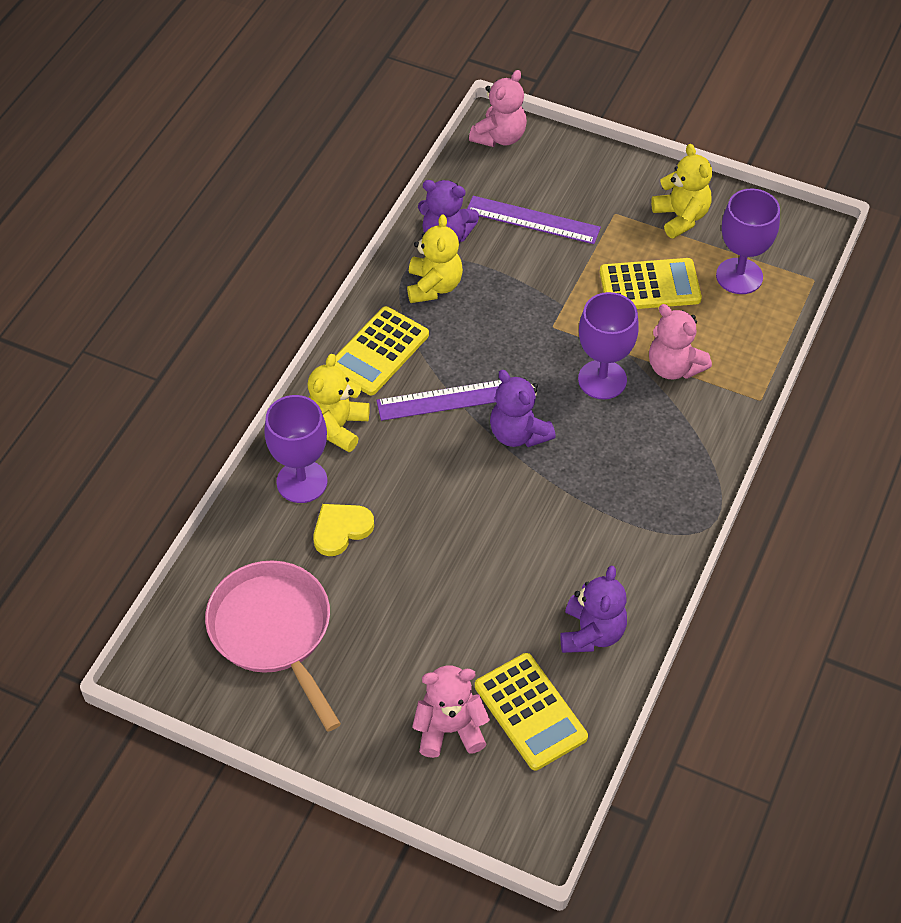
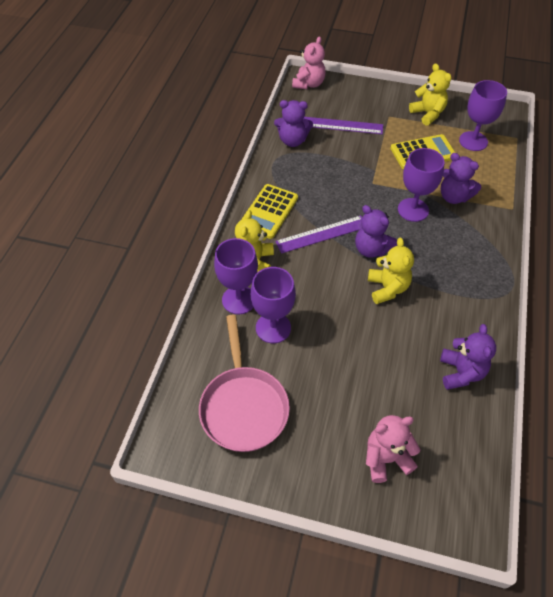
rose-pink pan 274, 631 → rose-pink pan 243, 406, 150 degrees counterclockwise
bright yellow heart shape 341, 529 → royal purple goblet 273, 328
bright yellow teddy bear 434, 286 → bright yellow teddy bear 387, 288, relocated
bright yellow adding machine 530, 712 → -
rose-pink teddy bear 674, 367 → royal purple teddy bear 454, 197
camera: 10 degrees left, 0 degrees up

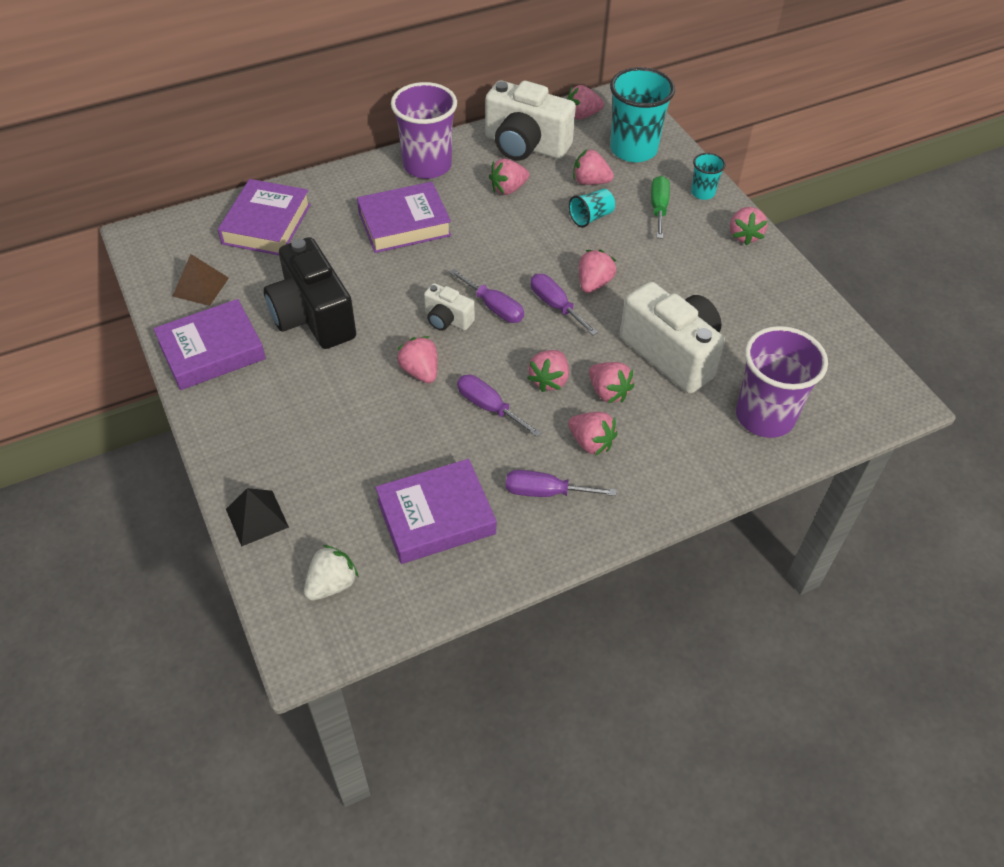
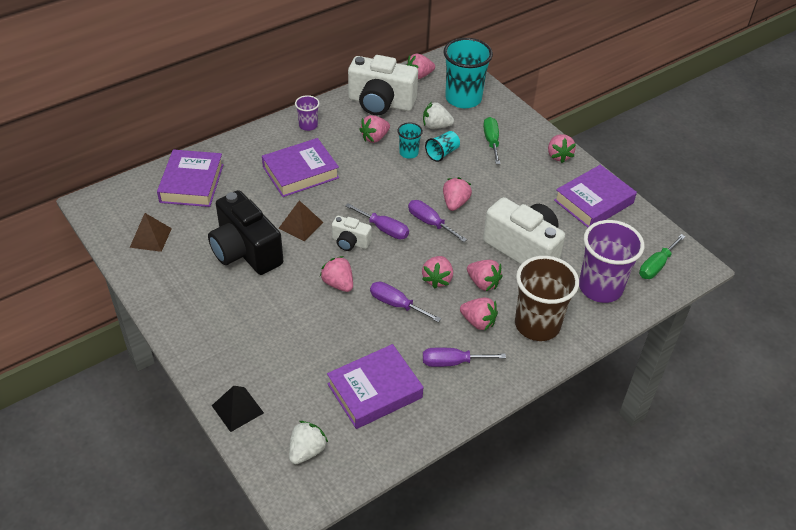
royal purple book 212, 351 → royal purple book 593, 202, relocated
royal purple cup 427, 165 → royal purple cup 308, 125, x0.49
rose-pink berry 590, 182 → snow-white berry 436, 126
teal cup 702, 193 → teal cup 408, 153, relocated
- → brown solid pyramid 300, 225
- → brown cup 537, 324
- → leaf-green hand screwdriver 656, 266
camera: 10 degrees left, 5 degrees down

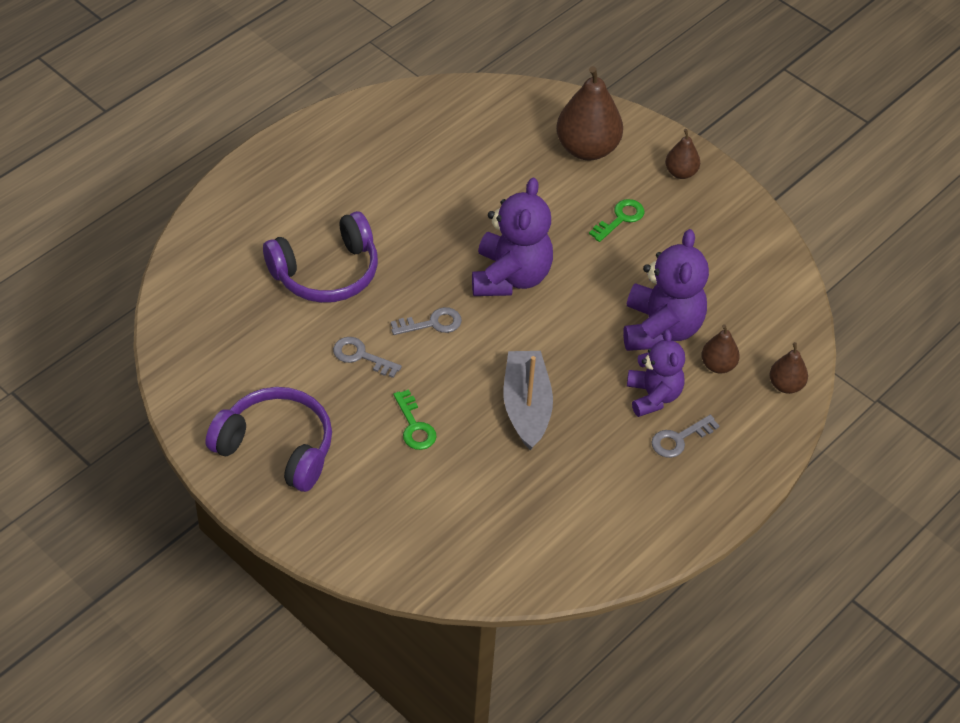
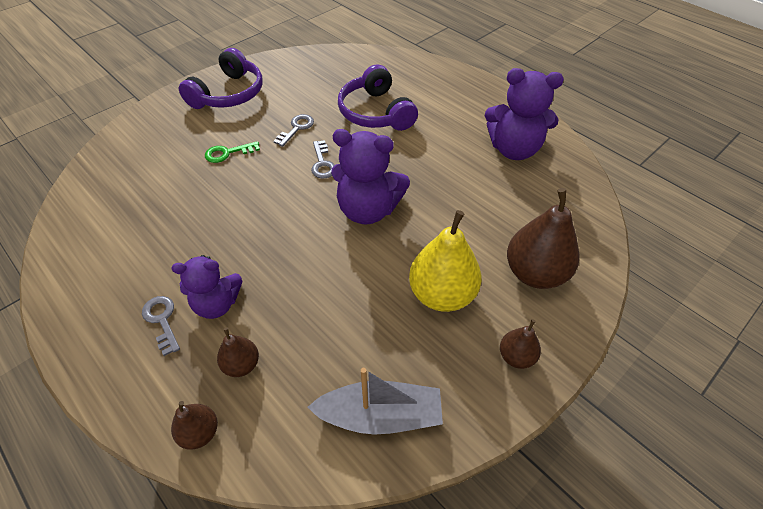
gray toy boat 526, 407 → gray toy boat 380, 415, relocated
leaf-green latchkey 620, 218 → bright yellow pear 442, 294
royal purple teddy bear 661, 329 → royal purple teddy bear 514, 149, relocated
camera: 95 degrees right, 0 degrees up

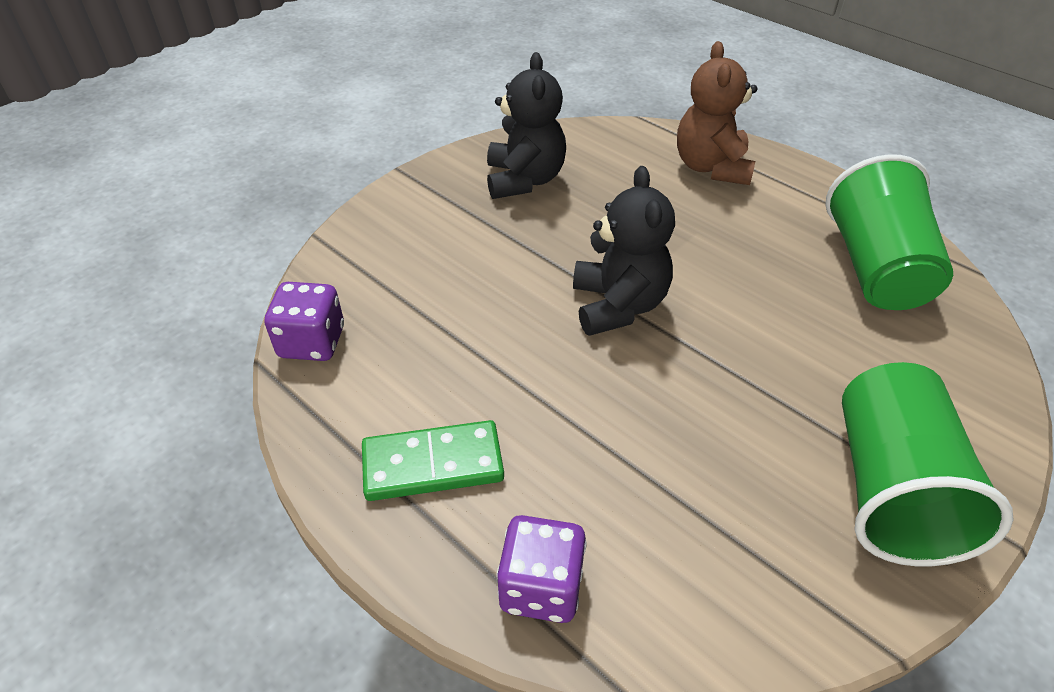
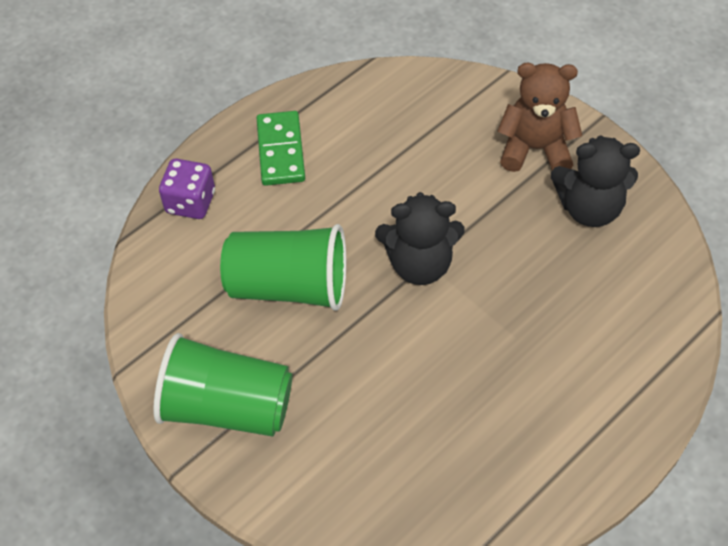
royal purple dice 312, 342 → -
brown teddy bear 711, 167 → brown teddy bear 535, 149, relocated
leaf-green cup 875, 268 → leaf-green cup 289, 286, relocated
camera: 95 degrees right, 10 degrees up

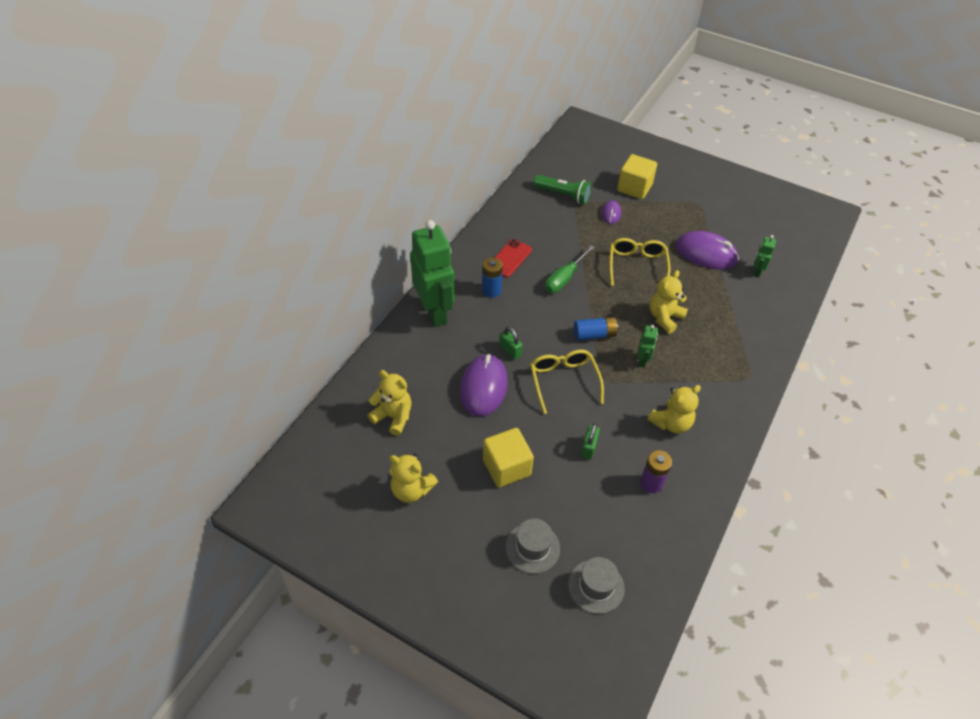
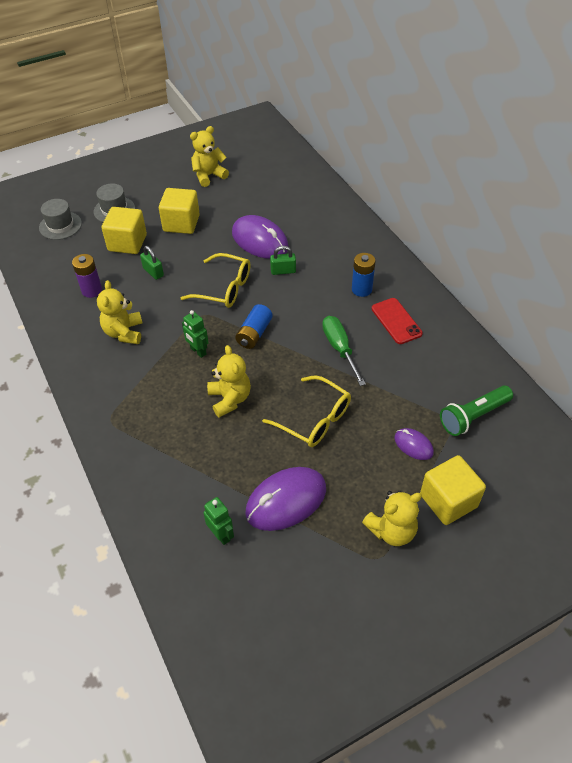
bright yellow teddy bear 393, 417 → bright yellow teddy bear 392, 530, relocated
leaf-green toy robot 434, 312 → -
- → bright yellow block 127, 243
camera: 125 degrees right, 0 degrees up

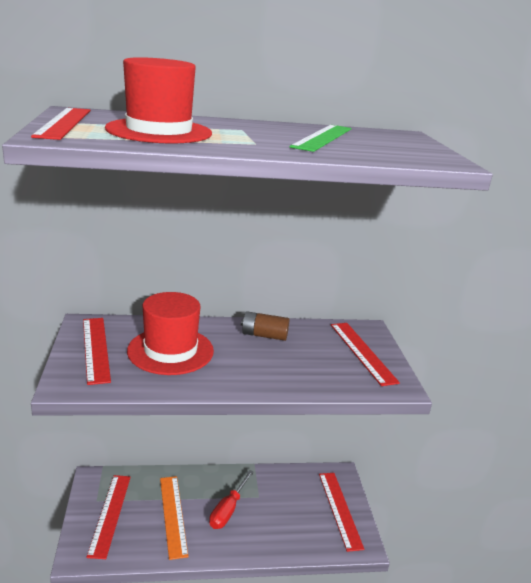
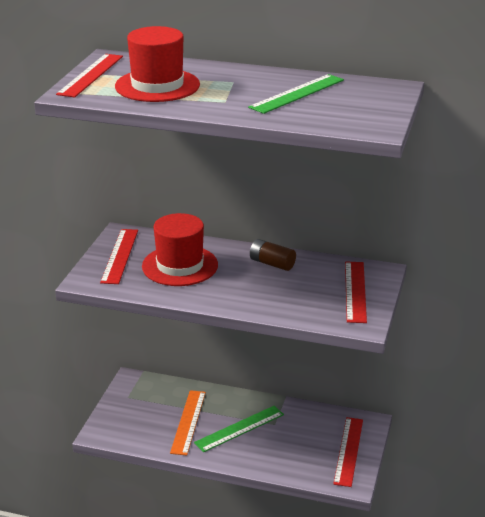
scarlet measuring stick 110, 514 → -
scarlet hand screwdriver 228, 510 → leaf-green measuring stick 239, 428
camera: 25 degrees right, 5 degrees up

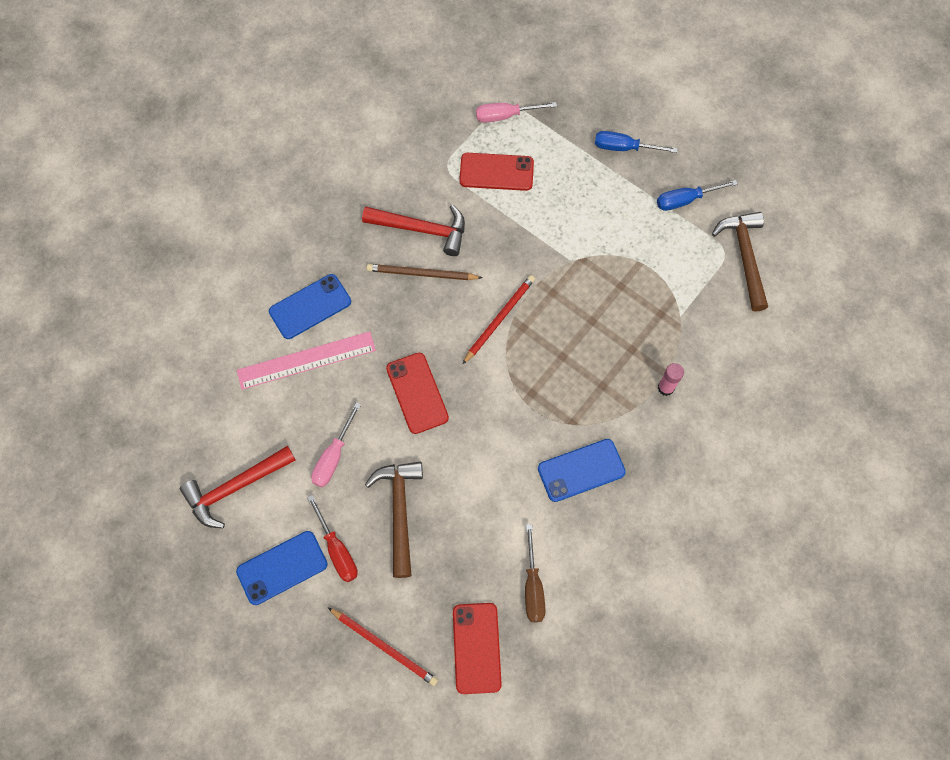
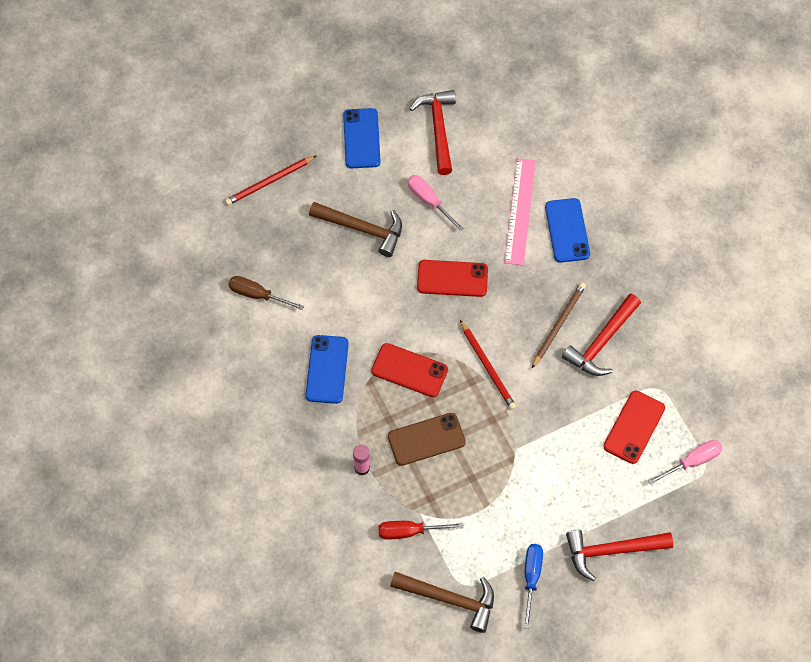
scarlet hand screwdriver 337, 550 → scarlet hand screwdriver 409, 531, relocated
scarlet phone 476, 648 → scarlet phone 409, 370, relocated
rose-pink hand screwdriver 505, 116 → rose-pink hand screwdriver 692, 461, 45 degrees clockwise
cobalt hand screwdriver 624, 148 → scarlet claw hammer 612, 551
- → brown phone 426, 439
camera: 115 degrees right, 5 degrees down

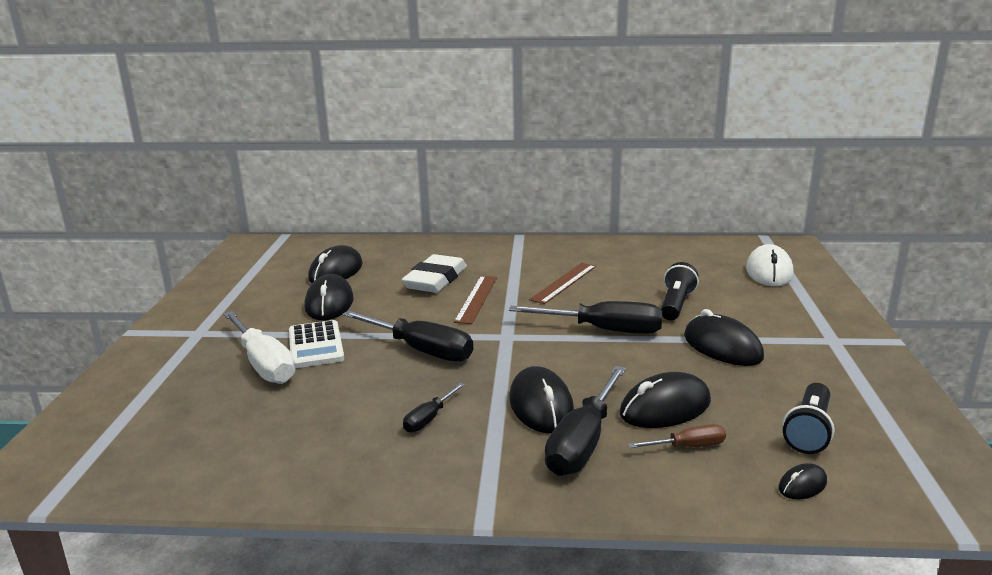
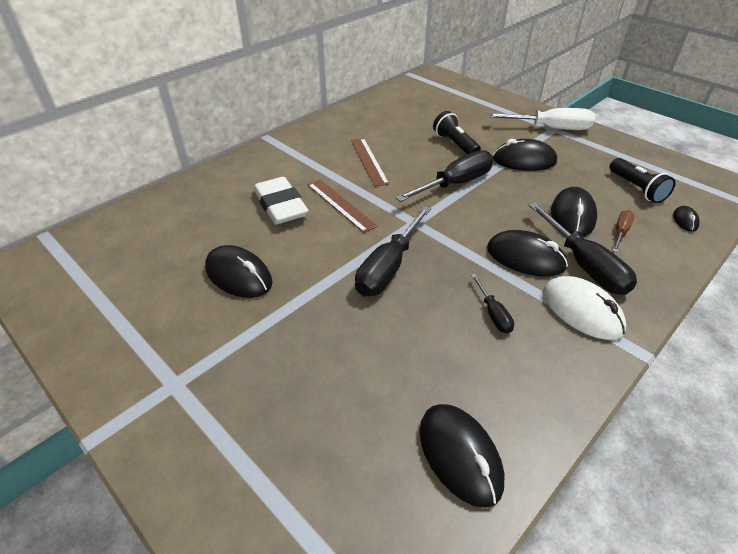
snow-white hand screwdriver 264, 364 → snow-white hand screwdriver 551, 128, relocated
snow-white adding machine 316, 345 → -
jet-black PC mouse 336, 272 → jet-black PC mouse 459, 455, relocated
jet-black hand screwdriver 422, 350 → jet-black hand screwdriver 388, 268, 135 degrees clockwise
snow-white PC mouse 769, 272 → snow-white PC mouse 582, 311, relocated
camera: 50 degrees left, 20 degrees up

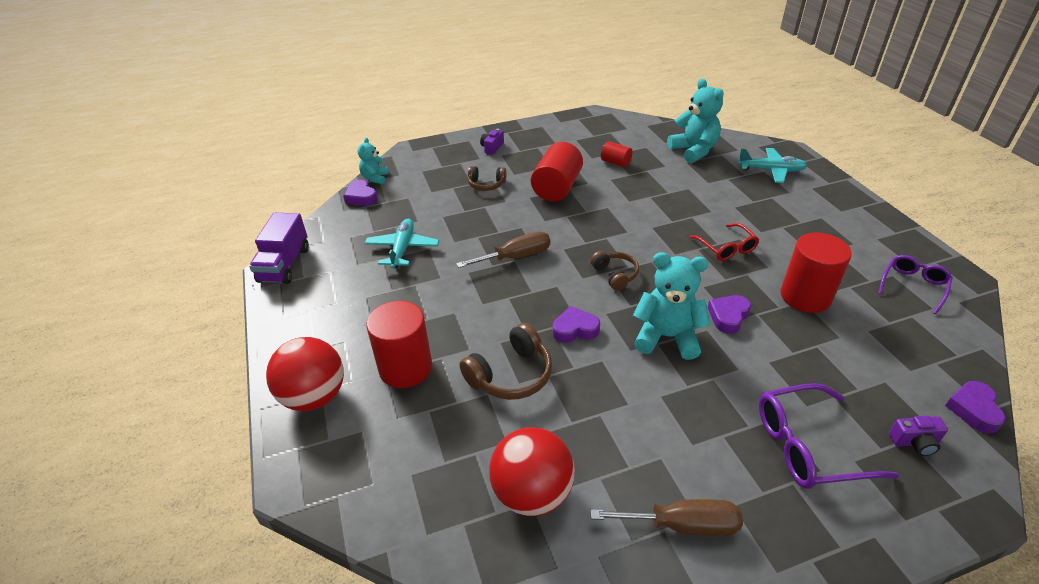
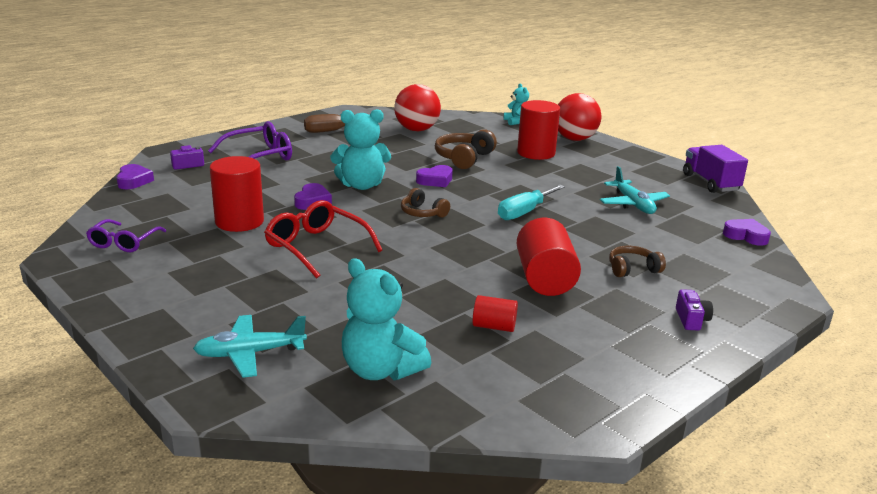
teal teddy bear 375, 178 → teal teddy bear 516, 122, relocated
brown hand screwdriver 515, 257 → teal hand screwdriver 524, 212
scarlet eyeglasses 726, 248 → scarlet eyeglasses 317, 247, x1.53
camera: 155 degrees right, 15 degrees down

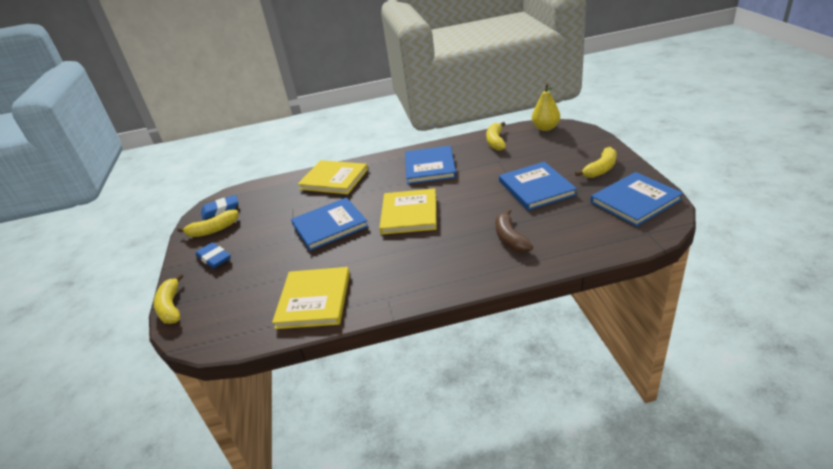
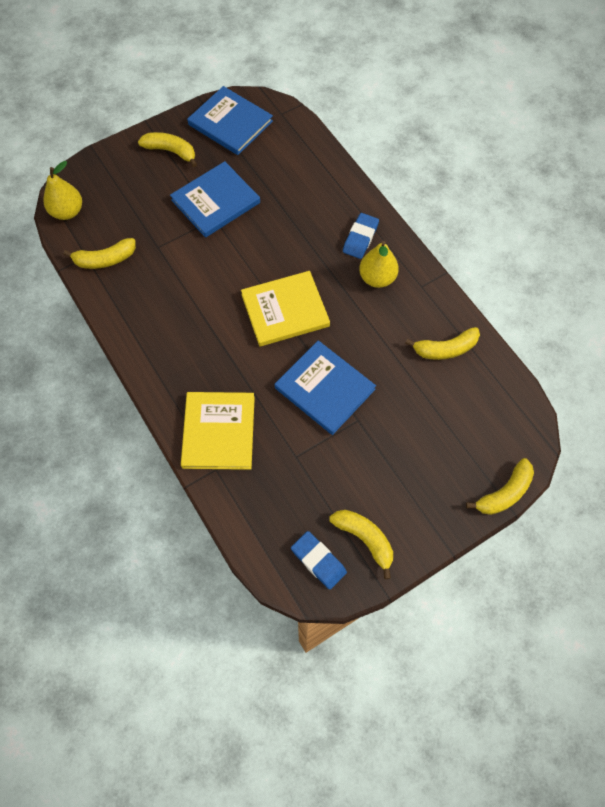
cobalt gum eraser 214, 258 → cobalt gum eraser 360, 238, relocated
bright yellow book 314, 300 → bright yellow banana fruit 445, 349
cobalt book 430, 167 → -
brown banana fruit 510, 238 → -
- → bright yellow pear 377, 278
camera: 115 degrees left, 30 degrees up

